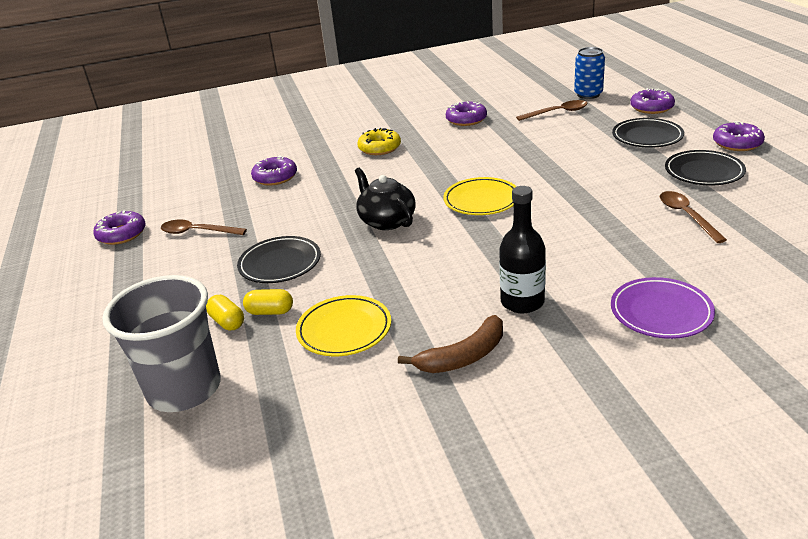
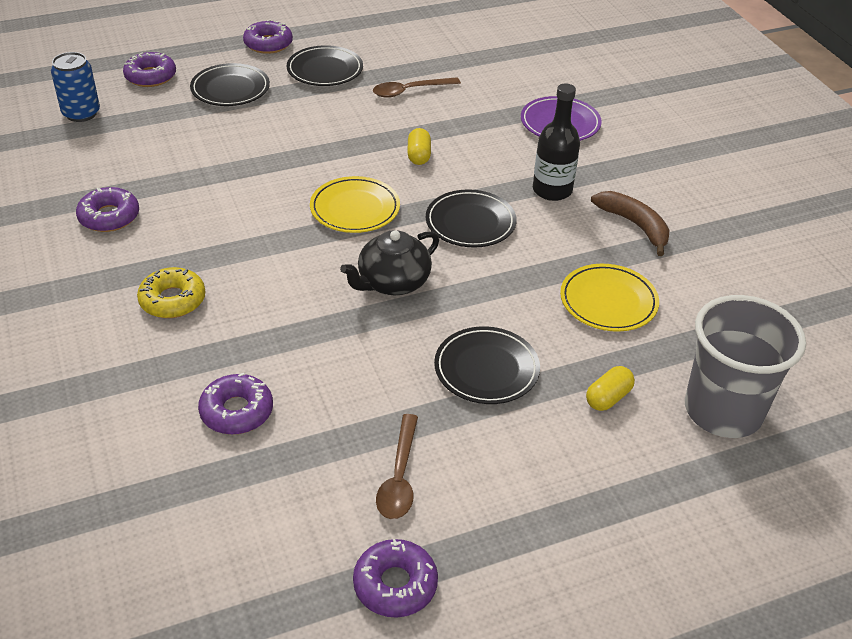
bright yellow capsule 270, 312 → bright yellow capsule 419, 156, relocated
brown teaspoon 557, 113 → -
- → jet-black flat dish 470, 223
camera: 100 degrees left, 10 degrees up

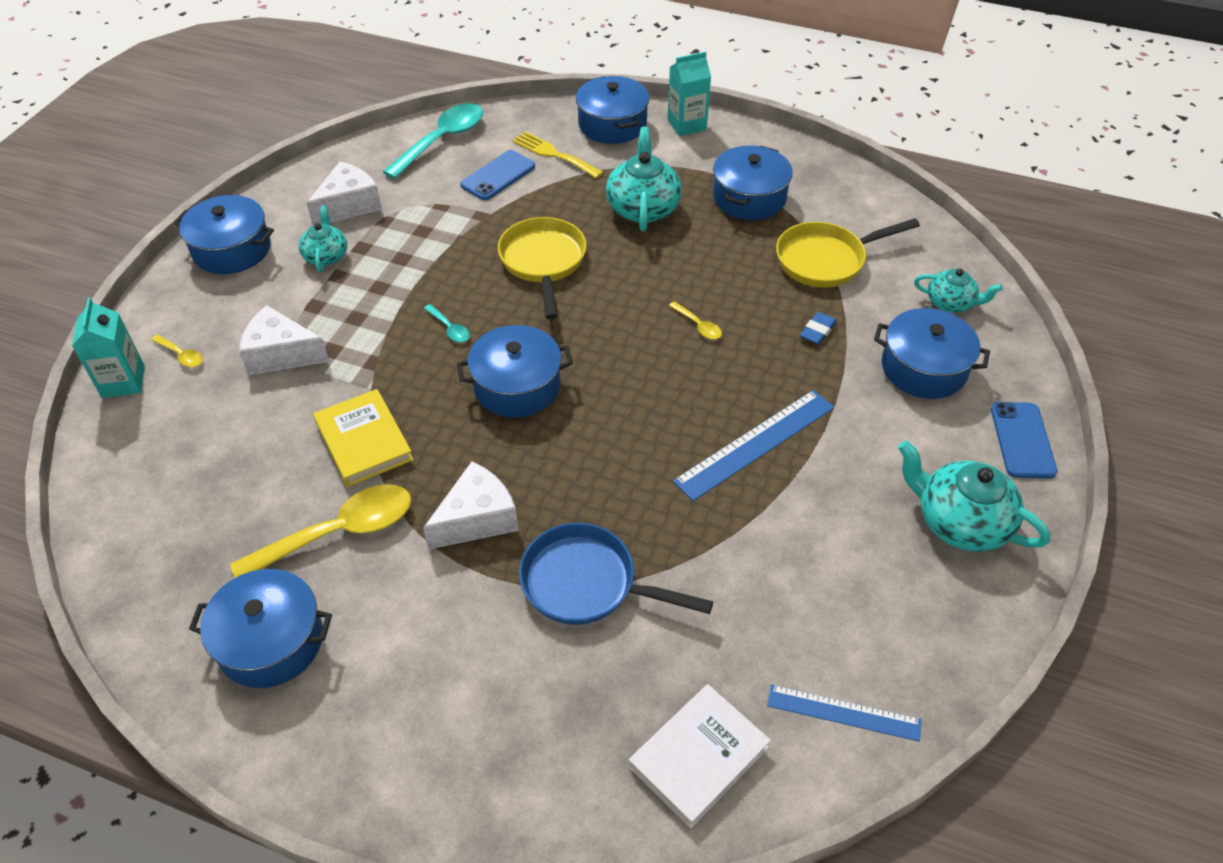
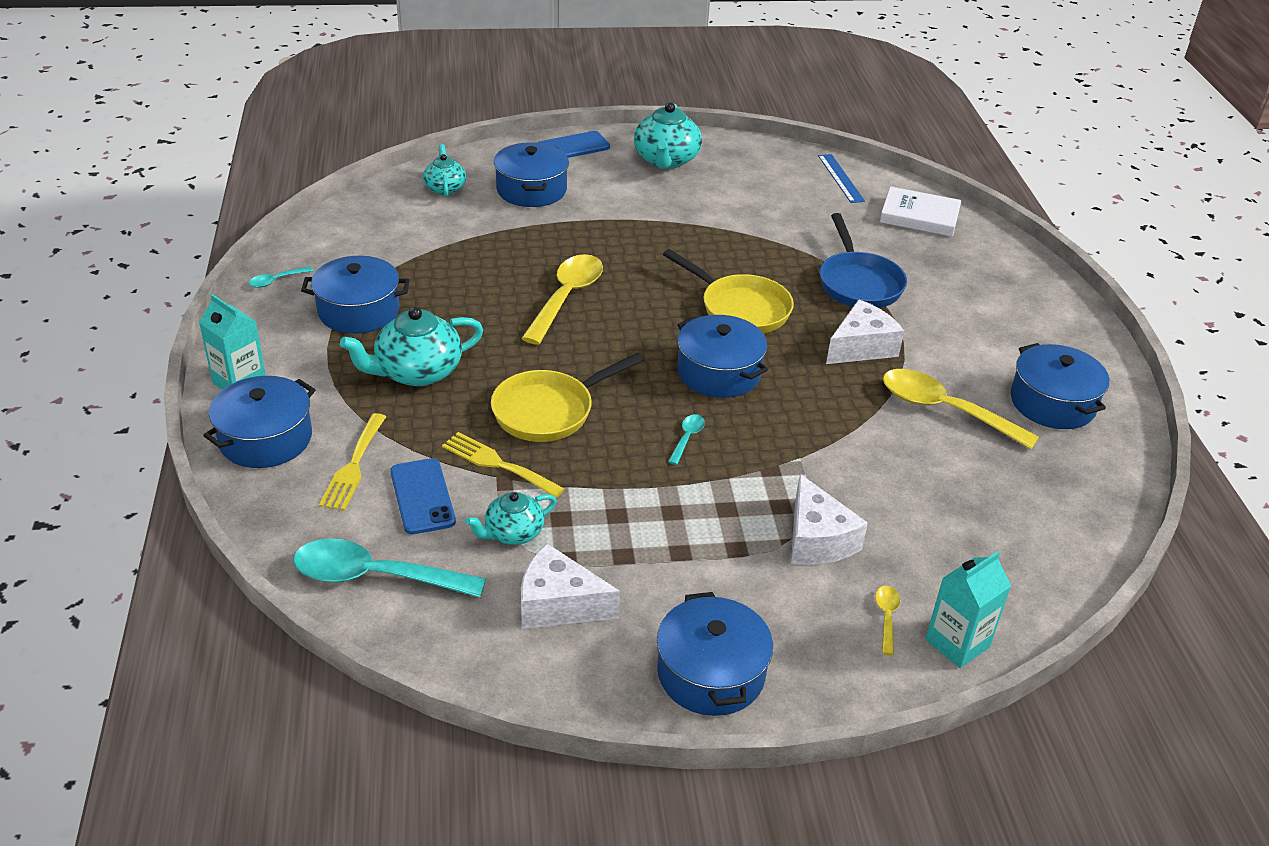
teal china teapot 326, 256 → teal china teapot 513, 533, relocated
bright yellow book 364, 441 → -
snow-white cheese wedge 477, 519 → snow-white cheese wedge 861, 347, 120 degrees clockwise
cobalt phone 498, 176 → cobalt phone 422, 496, 60 degrees clockwise
bright yellow teaspoon 698, 326 → bright yellow teaspoon 566, 298, x2.27
cobalt measuring stick 755, 444 → -
bright yellow pan 825, 260 → bright yellow pan 740, 309, relocated
cobalt gum eraser 817, 331 → -
- → teal teaspoon 276, 280
- → bright yellow fork 497, 464
camera: 120 degrees left, 10 degrees down

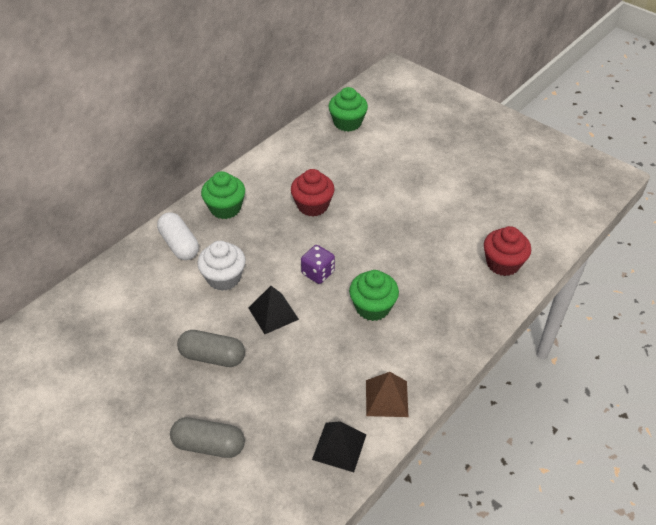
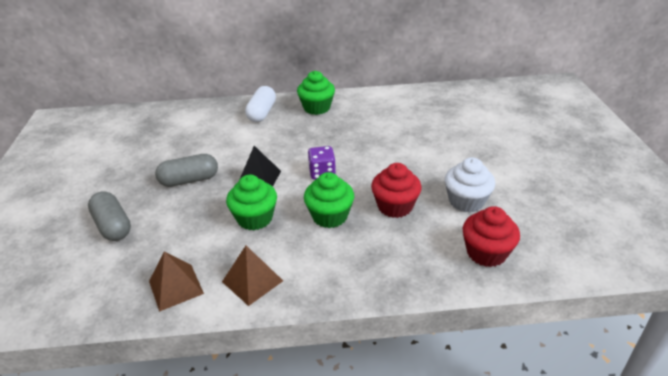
gray capsule 212, 356 → gray capsule 189, 180, 75 degrees counterclockwise
snow-white muffin 224, 278 → snow-white muffin 466, 201, relocated
scarlet muffin 312, 206 → scarlet muffin 395, 206, relocated
jet-black solid pyramid 339, 446 → brown solid pyramid 176, 287
leaf-green muffin 347, 123 → leaf-green muffin 255, 218, relocated
camera: 45 degrees right, 10 degrees down

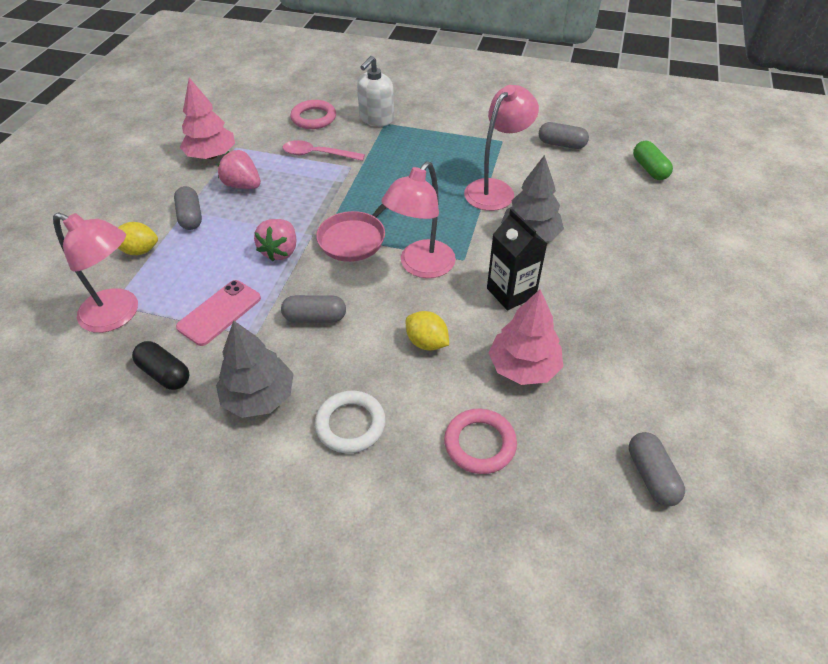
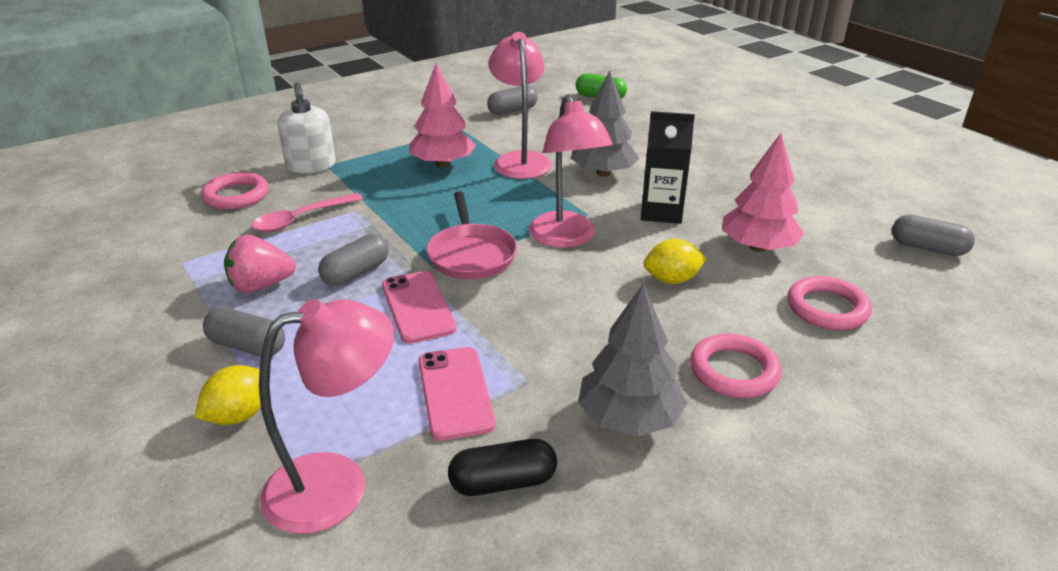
rose-pink tree 211, 155 → rose-pink tree 443, 164, relocated
rose-pink berry 280, 251 → rose-pink phone 418, 307
gray capsule 315, 317 → gray capsule 356, 273, relocated
snow-white hoop 350, 424 → rose-pink hoop 733, 371
camera: 50 degrees left, 15 degrees down

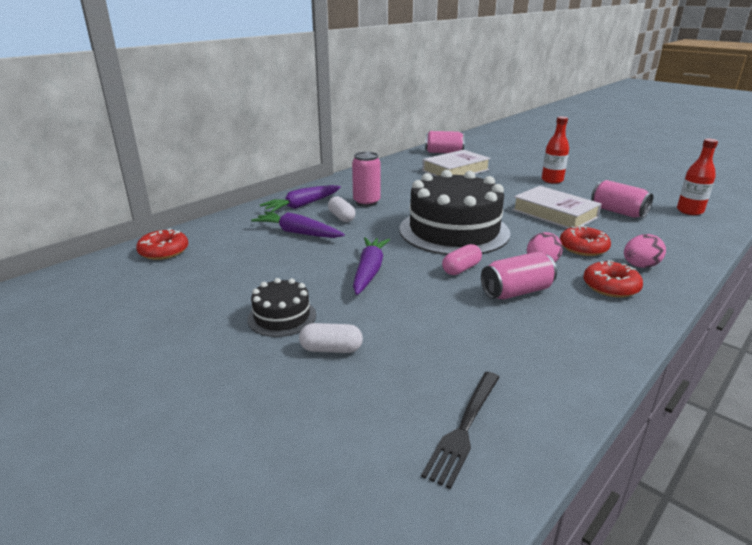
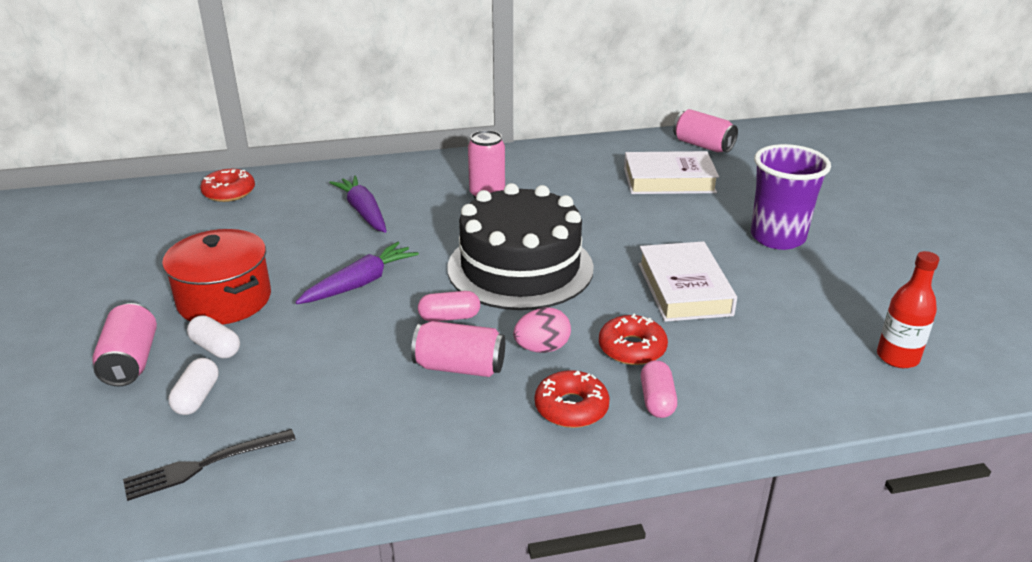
jet-black gateau 282, 317 → scarlet cooking pot 224, 300
royal purple toy carrot 302, 205 → -
snow-white capsule 341, 217 → snow-white capsule 197, 397, relocated
scarlet drink bottle 552, 180 → royal purple cup 777, 237
rose-pink tin 618, 212 → rose-pink tin 131, 361, relocated
rose-pink toy egg 640, 266 → rose-pink capsule 657, 400
camera: 35 degrees right, 5 degrees up

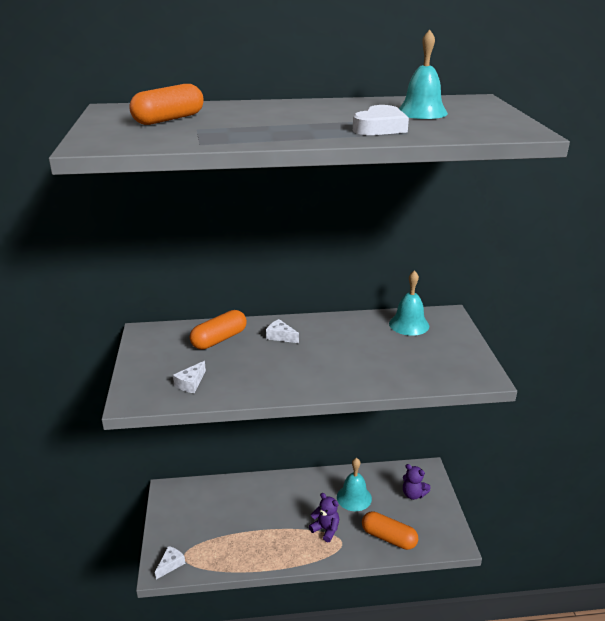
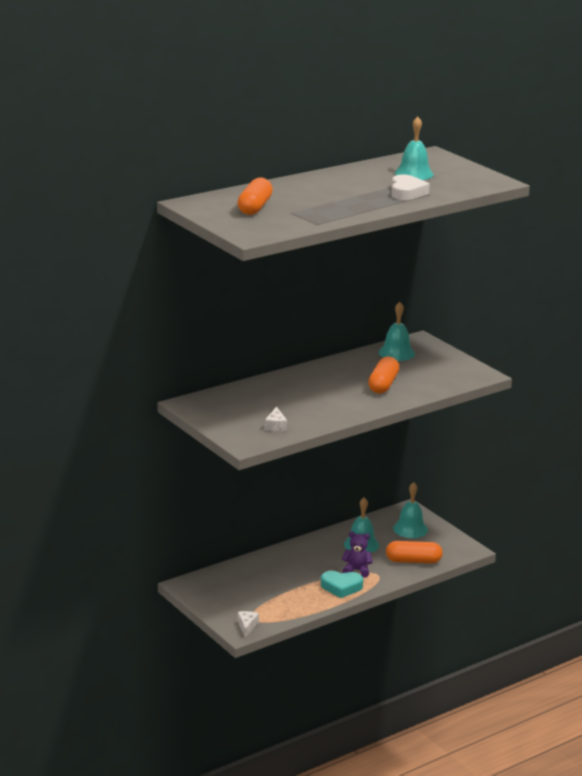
bright orange capsule 219, 339 → bright orange capsule 383, 385, relocated
snow-white cheese wedge 280, 336 → -
royal purple teddy bear 413, 494 → teal hand bell 410, 529
- → teal heart shape 341, 587
camera: 30 degrees left, 5 degrees down

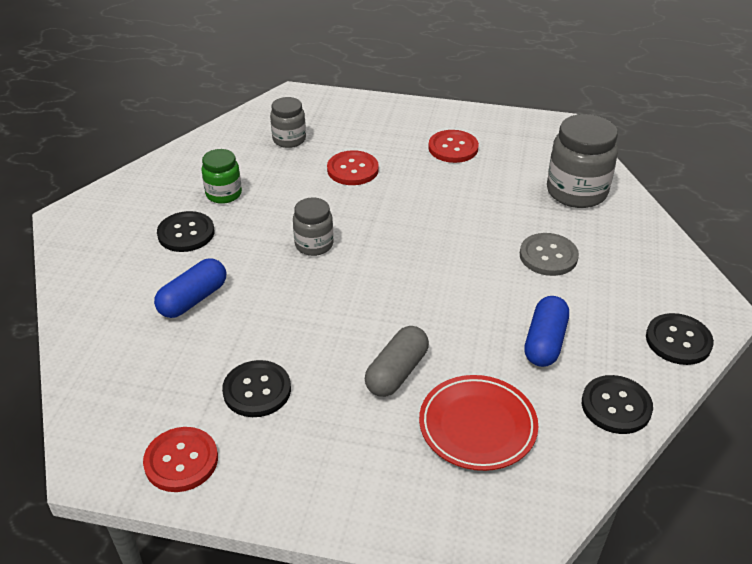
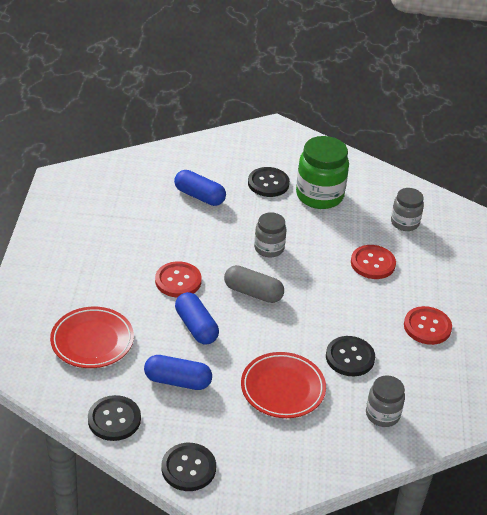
scarlet shirt button 181, 461 → scarlet shirt button 178, 281, relocated
leaf-green preserve jar 224, 194 → leaf-green preserve jar 319, 195, x1.70
jet-black shirt button 257, 390 → jet-black shirt button 350, 357, relocated
gray capsule 396, 372 → gray capsule 253, 293, relocated
gray shirt button 548, 256 → scarlet flat dish 282, 388
gray preserve jar 576, 192 → gray preserve jar 382, 414, x0.59
- → cobalt capsule 196, 327
camera: 80 degrees right, 0 degrees up

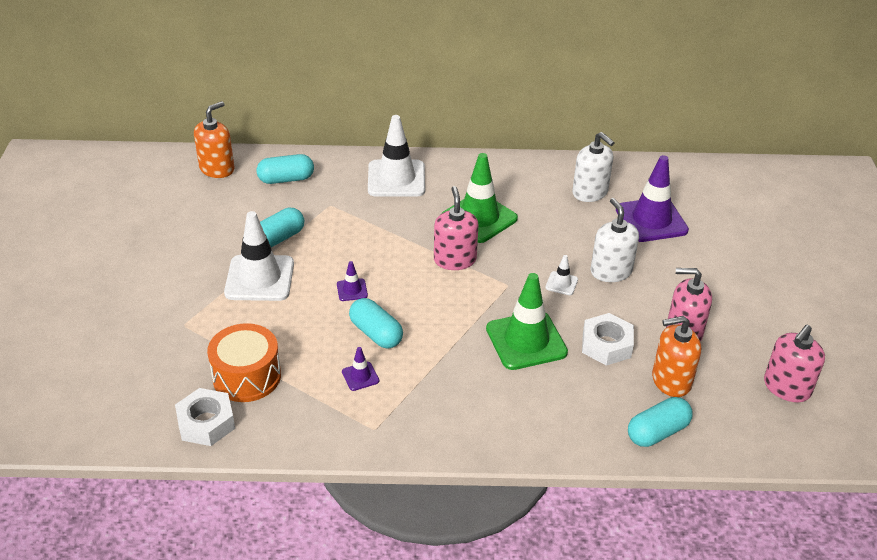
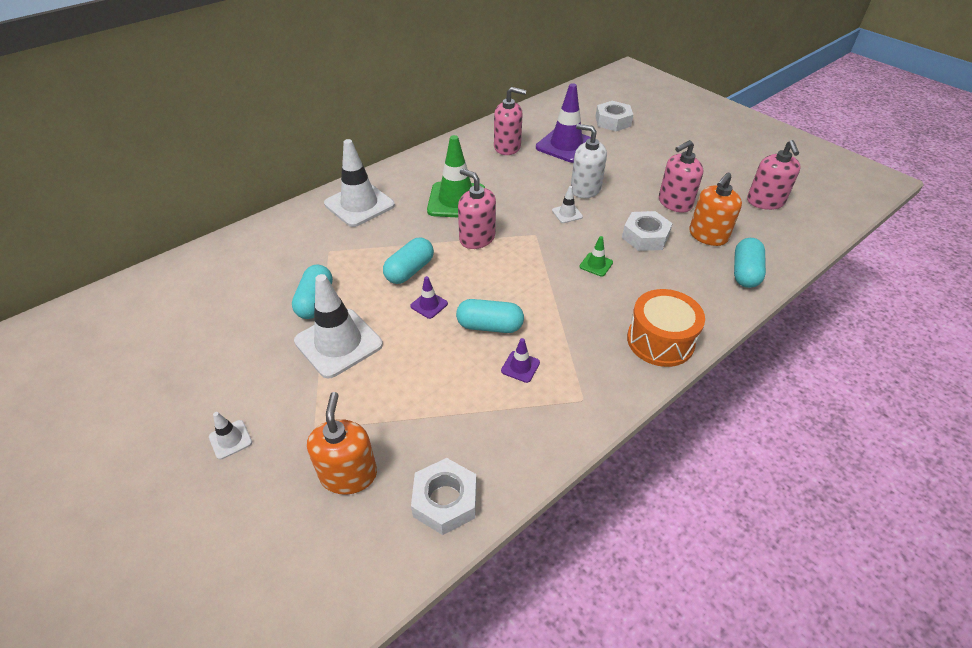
bright orange pump bottle 217, 168 → bright orange pump bottle 349, 474, relocated
bright orange toy drum 247, 376 → bright orange toy drum 660, 341, relocated
teal capsule 286, 179 → teal capsule 409, 270, relocated
leaf-green traffic cone 526, 341 → leaf-green traffic cone 596, 264, x0.45
snow-white pump bottle 590, 192 → rose-pink pump bottle 507, 147
- → snow-white traffic cone 230, 439
- → snow-white hex nut 613, 121
camera: 40 degrees left, 5 degrees up

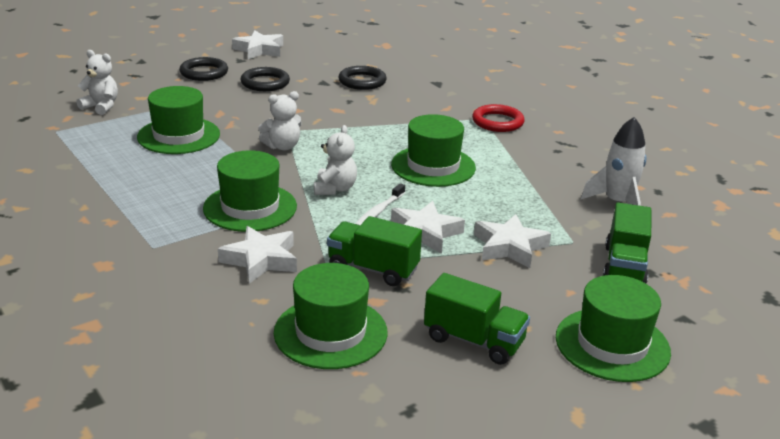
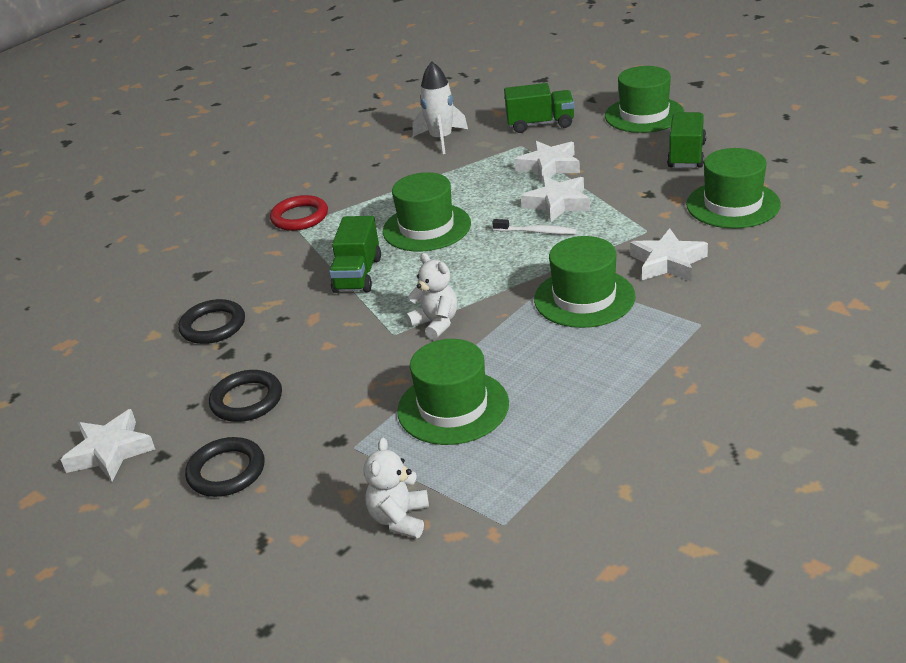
snow-white teddy bear 335, 189 → -
leaf-green lorry 373, 269 → leaf-green lorry 358, 275, relocated
camera: 100 degrees left, 5 degrees up

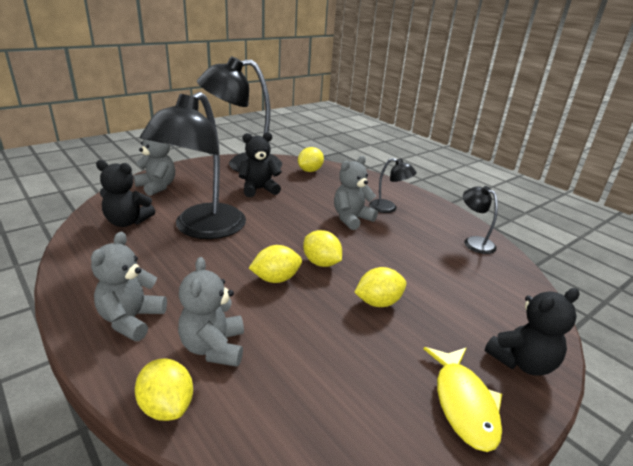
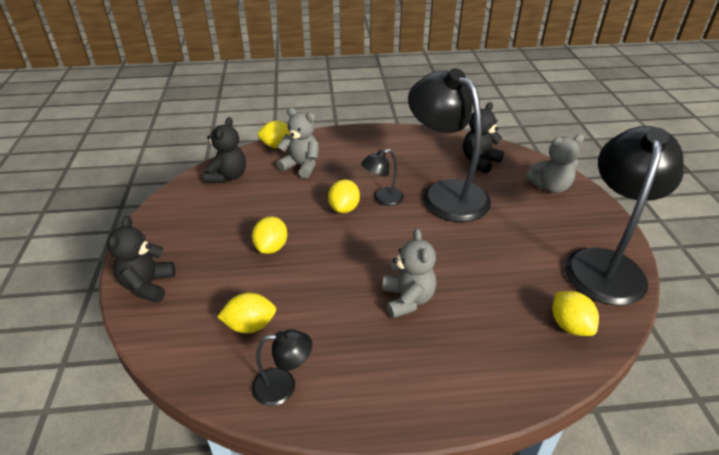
gray teddy bear 131, 320 → -
jet-black teddy bear 259, 189 → jet-black teddy bear 228, 176, relocated
bright yellow toy lemon 321, 263 → bright yellow toy lemon 250, 325, relocated
jet-black reading lamp 388, 208 → jet-black reading lamp 382, 199, relocated
bright yellow fish figure 464, 403 → -
camera: 125 degrees right, 10 degrees up

